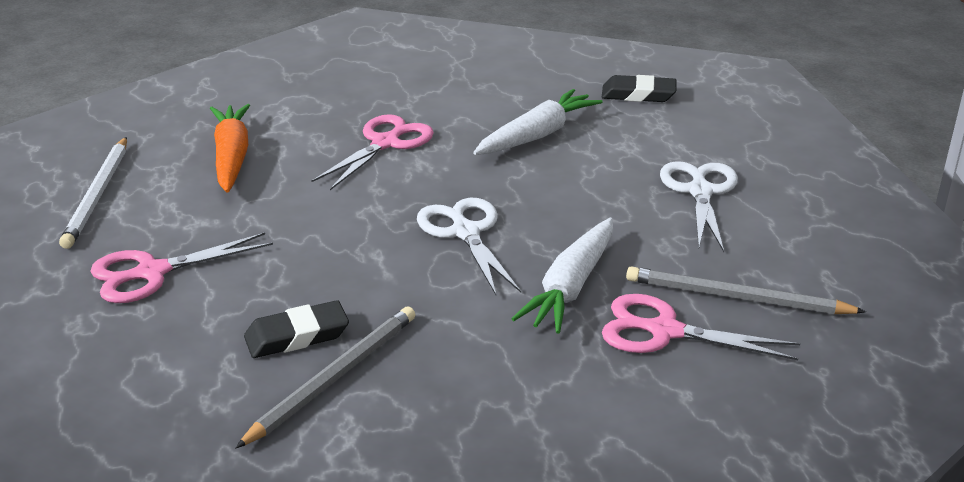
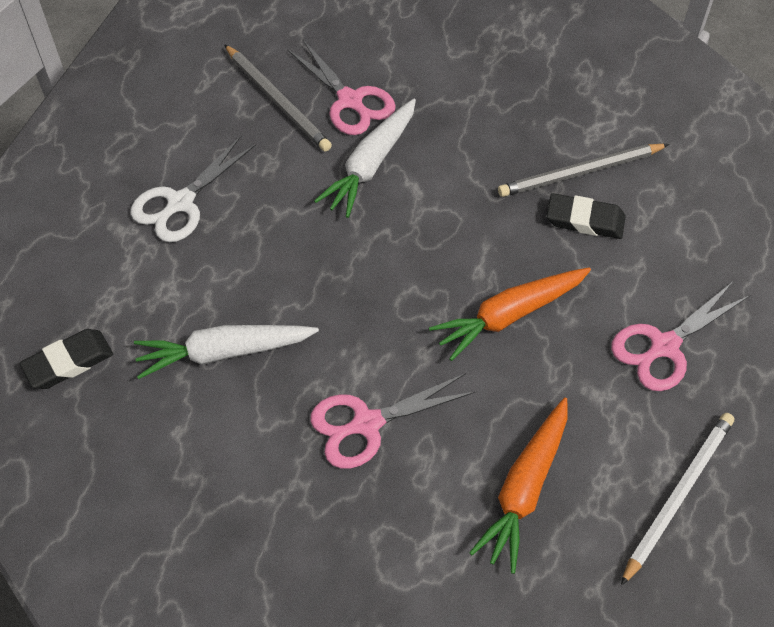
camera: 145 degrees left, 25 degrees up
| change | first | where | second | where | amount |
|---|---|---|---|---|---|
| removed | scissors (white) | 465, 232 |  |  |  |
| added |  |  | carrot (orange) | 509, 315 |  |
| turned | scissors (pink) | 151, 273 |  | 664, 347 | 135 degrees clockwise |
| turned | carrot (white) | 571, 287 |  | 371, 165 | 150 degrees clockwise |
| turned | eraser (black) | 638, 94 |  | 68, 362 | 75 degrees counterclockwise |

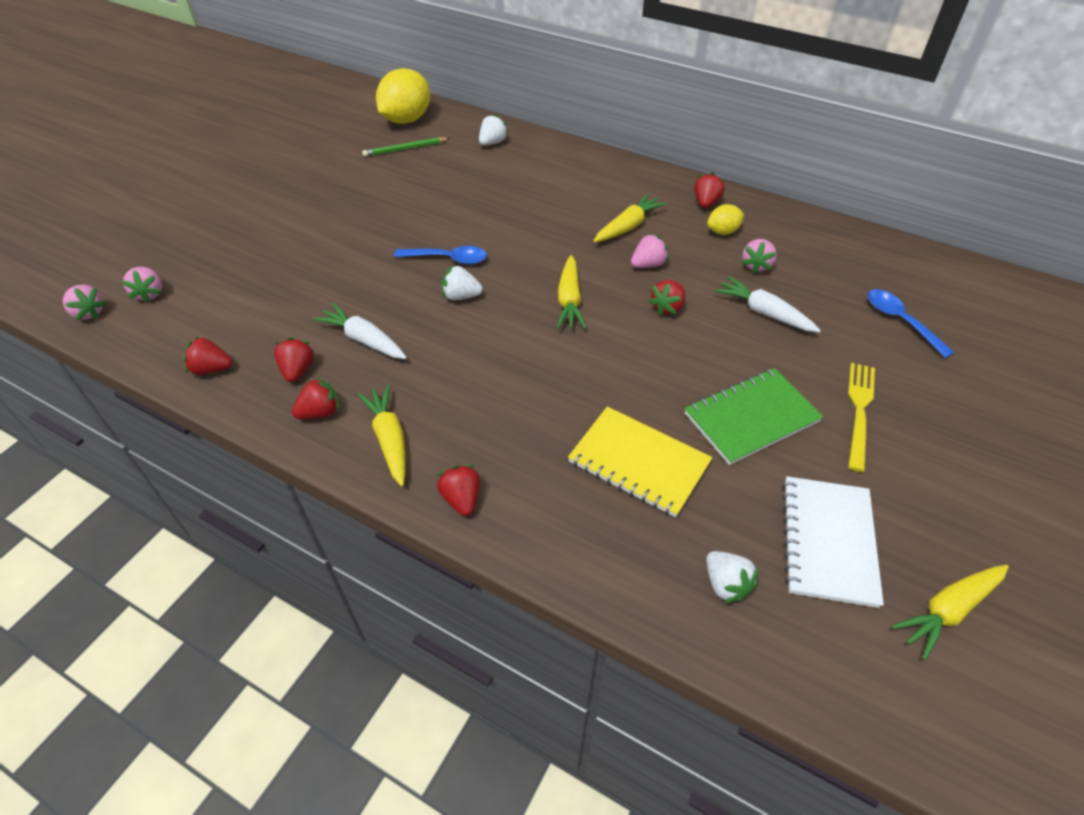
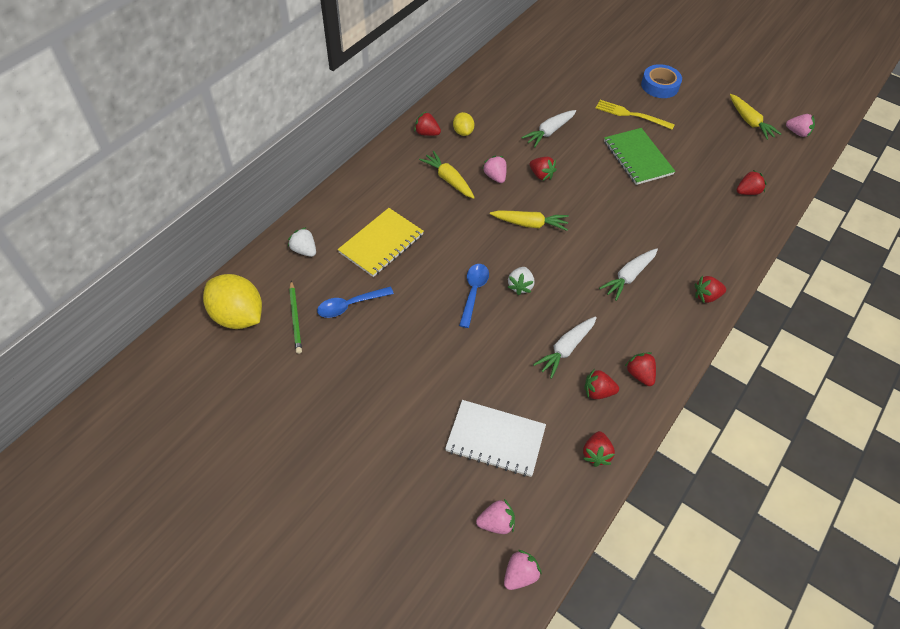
camera: 85 degrees left, 5 degrees up
| change | first | where | second | where | amount |
|---|---|---|---|---|---|
| removed | carrot (yellow) | 389, 439 |  |  |  |
| added |  |  | carrot (white) | 628, 277 |  |
| added |  |  | tape (blue) | 660, 86 |  |
| moved | notebook (yellow) | 639, 463 |  | 381, 244 |  |
| moved | strawberry (pink) | 756, 265 |  | 797, 133 |  |
| moved | notebook (white) | 828, 541 |  | 495, 439 |  |
| moved | spoon (blue) | 900, 321 |  | 350, 305 |  |
| recoloured | strawberry (white) | 726, 584 | strawberry (red) | 747, 192 |  |

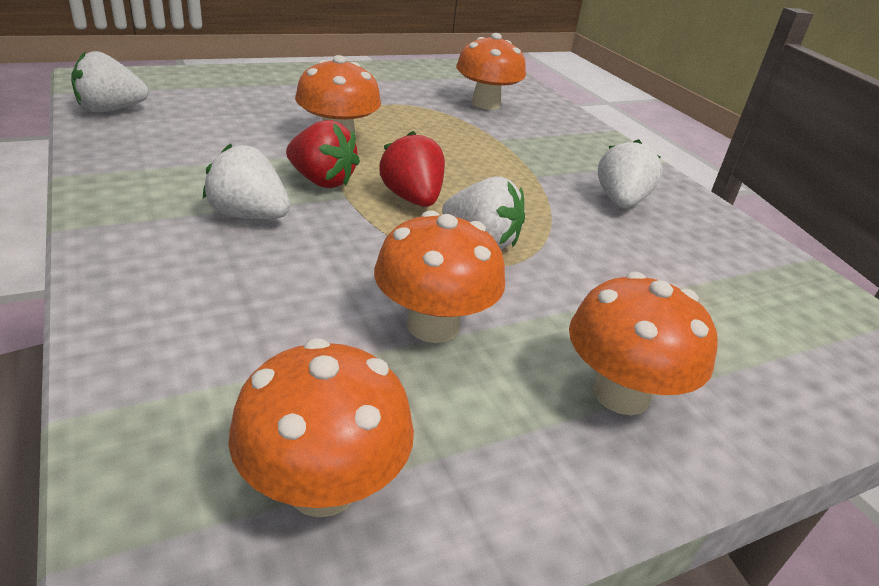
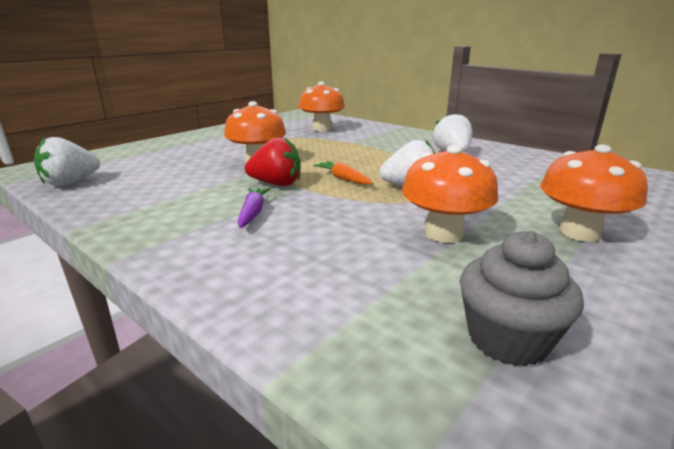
camera: 20 degrees left, 10 degrees down
| change | first | where | second | where | amount |
|---|---|---|---|---|---|
| replaced | strawberry (white) | 249, 215 | carrot (purple) | 253, 213 |  |
| replaced | mushroom (orange) | 323, 486 | cupcake (grey) | 507, 339 |  |
| replaced | strawberry (red) | 412, 199 | carrot (orange) | 343, 179 |  |

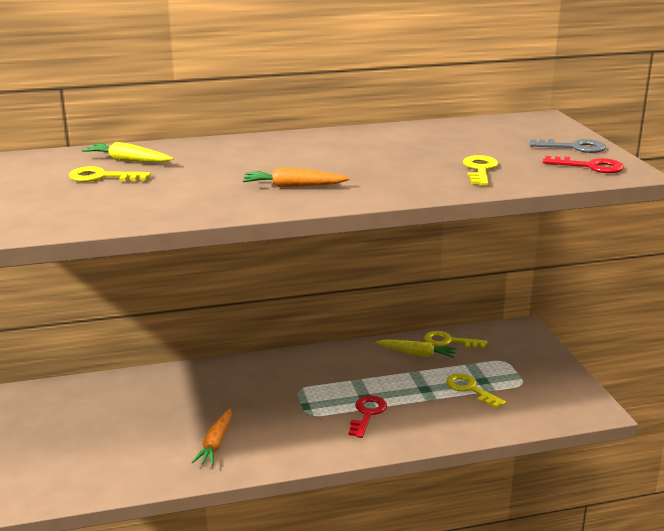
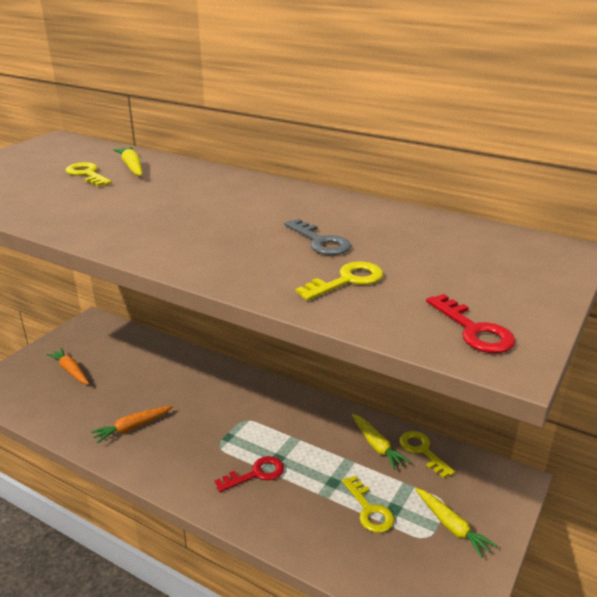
camera: 45 degrees right, 5 degrees up
| change | first | where | second | where | amount |
|---|---|---|---|---|---|
| added |  |  | carrot (yellow) | 451, 526 |  |
| moved | carrot (orange) | 293, 186 |  | 71, 371 |  |
| moved | key (grey) | 574, 147 |  | 320, 241 |  |
| turned | key (yellow) | 470, 389 |  | 369, 510 | 150 degrees clockwise |

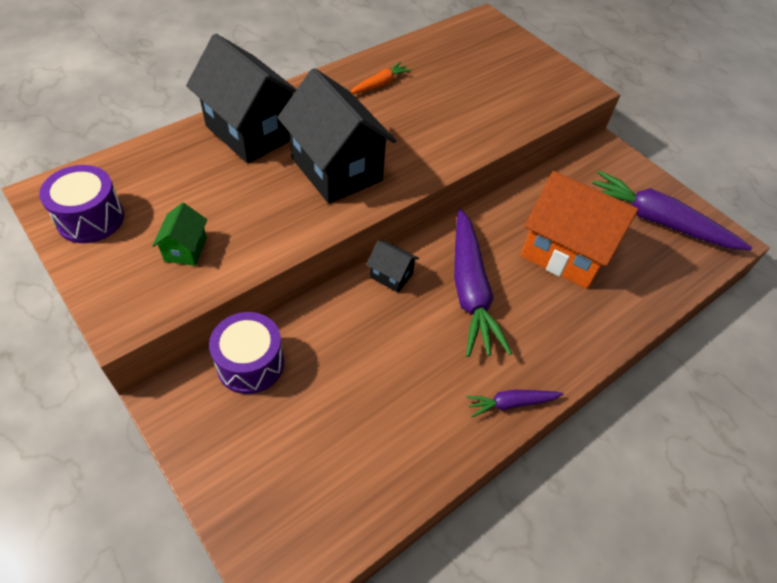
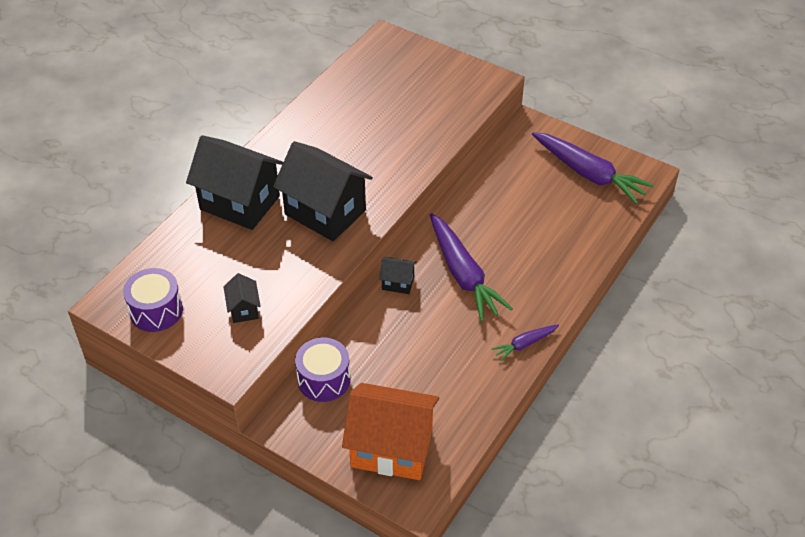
camera: 15 degrees left, 5 degrees down
| change | first | where | second | where | amount |
|---|---|---|---|---|---|
| removed | carrot (orange) | 380, 84 |  |  |  |
| moved | house (orange) | 564, 253 |  | 391, 448 |  |
| recoloured | house (green) | 185, 249 | house (black) | 244, 309 |  |
| turned | carrot (purple) | 658, 221 |  | 588, 174 | 150 degrees counterclockwise |

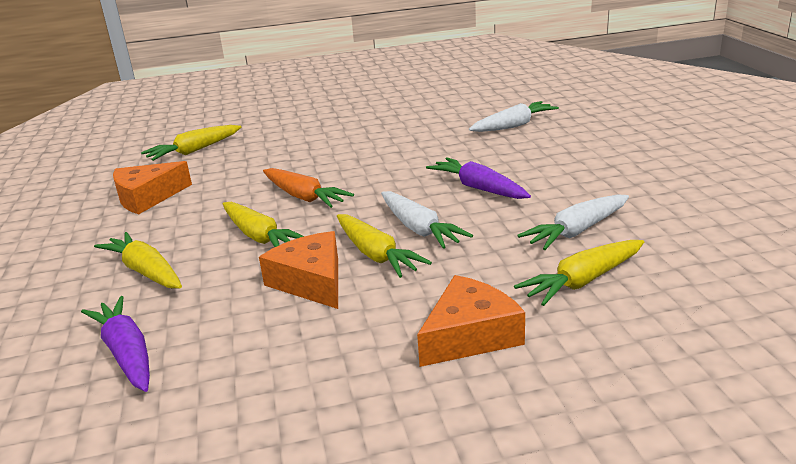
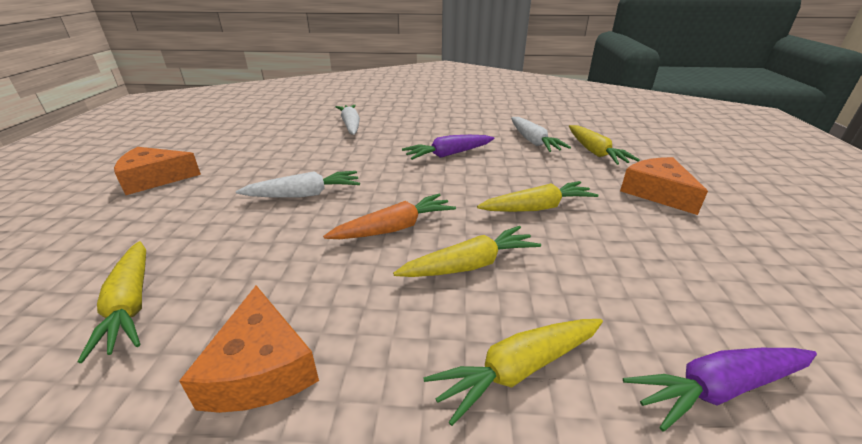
camera: 75 degrees left, 5 degrees up
| change | first | where | second | where | amount |
|---|---|---|---|---|---|
| moved | cheese (orange) | 311, 281 |  | 155, 179 |  |
| moved | carrot (white) | 419, 229 |  | 304, 195 |  |

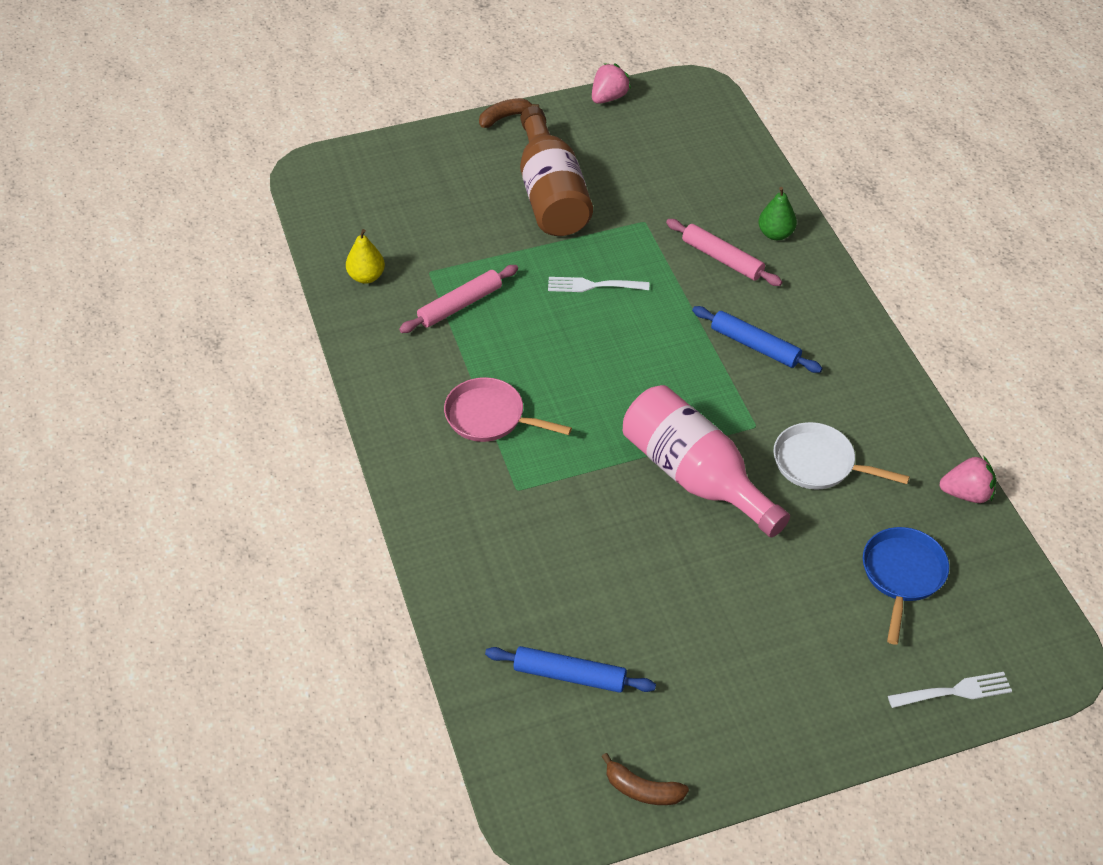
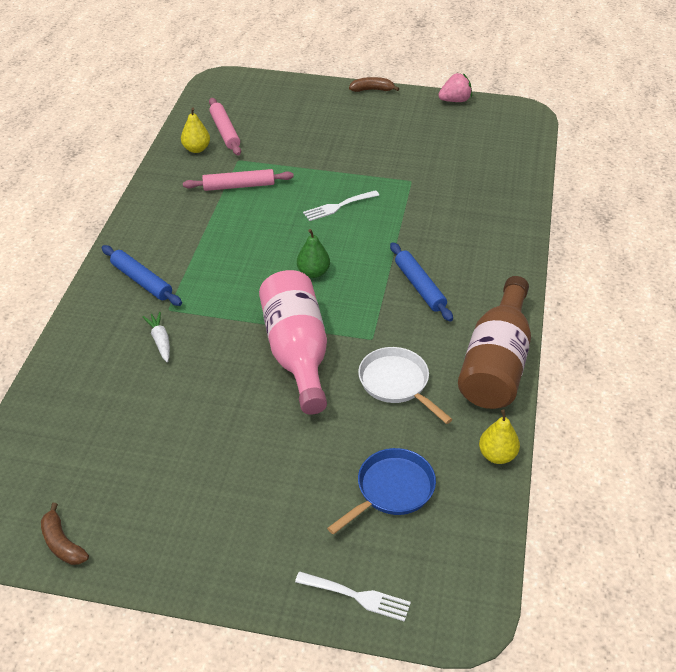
camera: 30 degrees right, 5 degrees down
| change | first | where | second | where | amount |
|---|---|---|---|---|---|
| removed | pan (pink) | 490, 417 |  |  |  |
| added |  |  | carrot (white) | 160, 341 |  |
| moved | rolling pin (blue) | 569, 675 |  | 142, 281 |  |
| moved | bottle (brown) | 551, 195 |  | 496, 363 |  |
| moved | rolling pin (pink) | 722, 258 |  | 225, 131 |  |
| moved | pear (green) | 775, 234 |  | 313, 272 |  |
| replaced | strawberry (pink) | 966, 493 | pear (yellow) | 497, 455 |  |
| turned | fork (white) | 593, 285 |  | 338, 206 | 60 degrees counterclockwise |

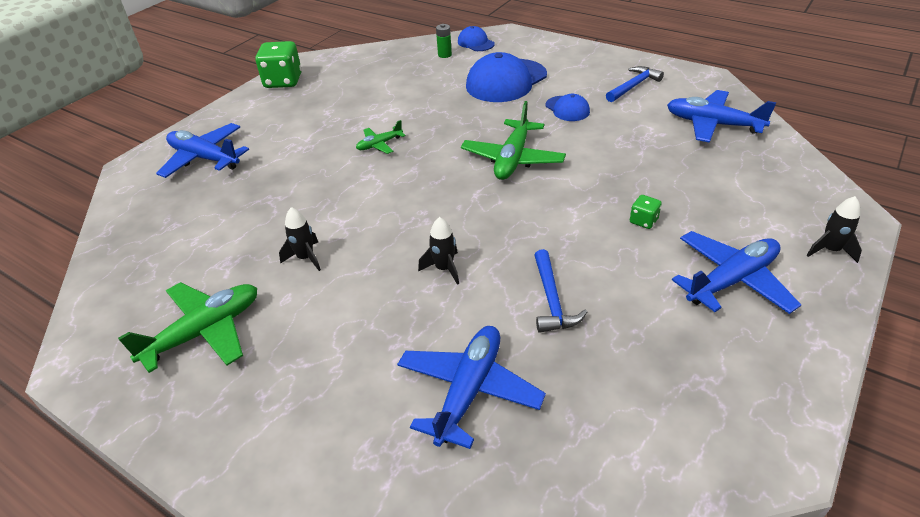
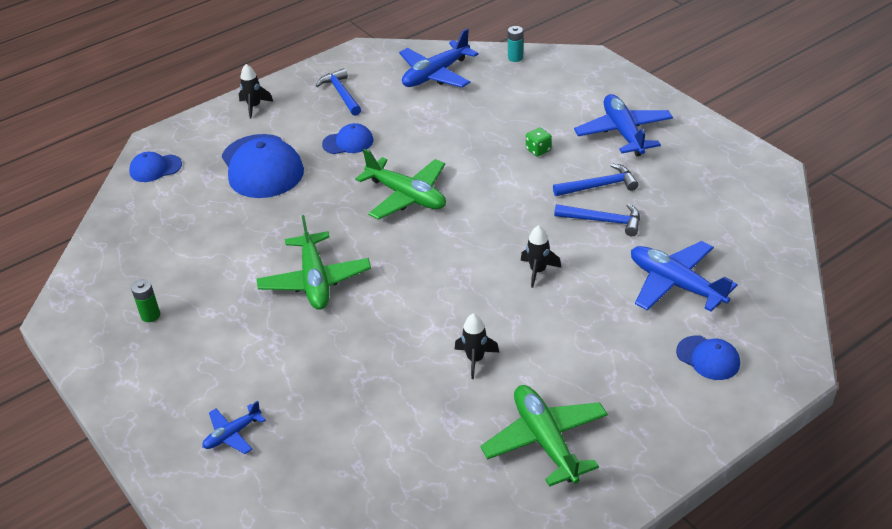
camera: 70 degrees left, 0 degrees up
| change | first | where | second | where | amount |
|---|---|---|---|---|---|
| removed | dice (green) | 283, 81 |  |  |  |
| added |  |  | battery (turquoise) | 515, 58 |  |
| added |  |  | hammer (blue) | 599, 186 |  |
| added |  |  | cap (blue) | 708, 358 |  |
| moved | battery (green) | 444, 55 |  | 150, 315 |  |
| moved | rocket (black) | 830, 250 |  | 254, 106 |  |
| resized | plane (blue) | 205, 158 |  | 232, 434 | x0.54 |
| resized | plane (green) | 379, 145 |  | 315, 280 | x1.87 |

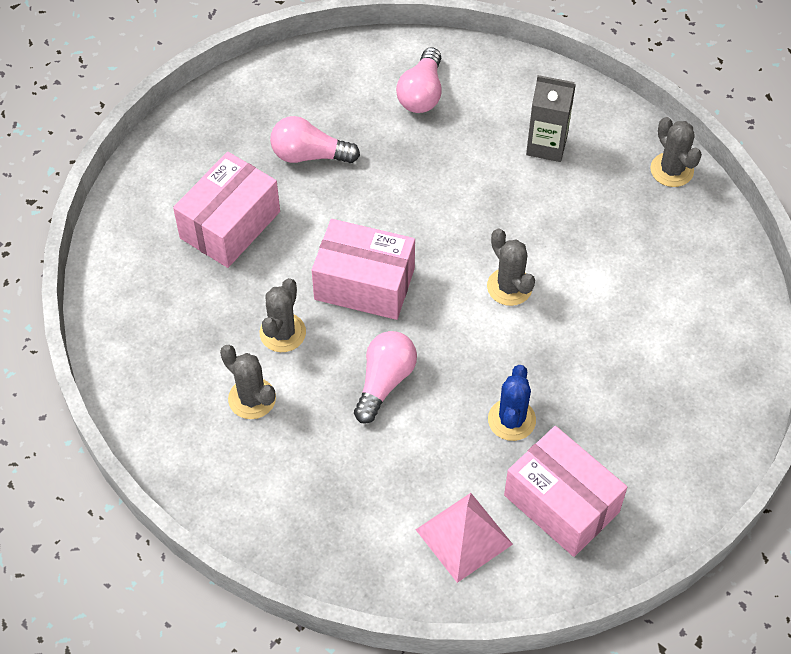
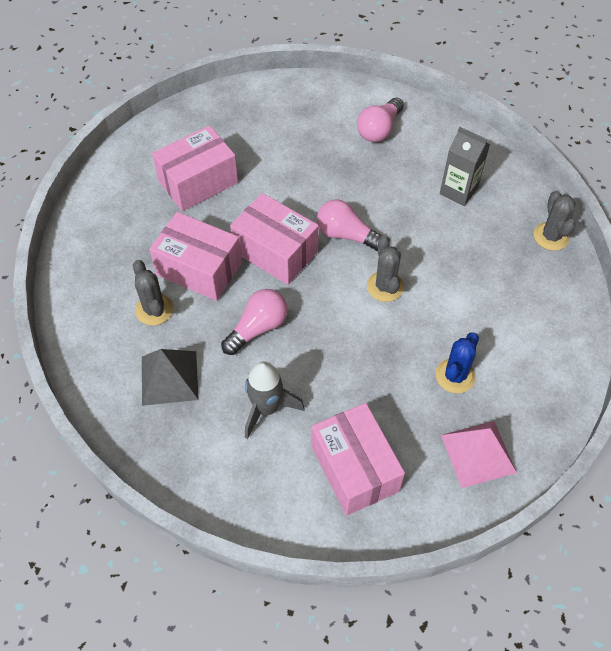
camera: 20 degrees right, 0 degrees up
| change | first | where | second | where | amount |
|---|---|---|---|---|---|
| added |  |  | pyramid (grey) | 169, 378 |  |
| added |  |  | rocket (grey) | 266, 408 |  |
| moved | light bulb (pink) | 309, 155 |  | 346, 235 |  |
| moved | pyramid (pink) | 463, 536 |  | 478, 453 |  |
| moved | cactus (blue) | 511, 420 |  | 455, 376 |  |
| replaced | cactus (grey) | 282, 333 | box (pink) | 199, 269 |  |

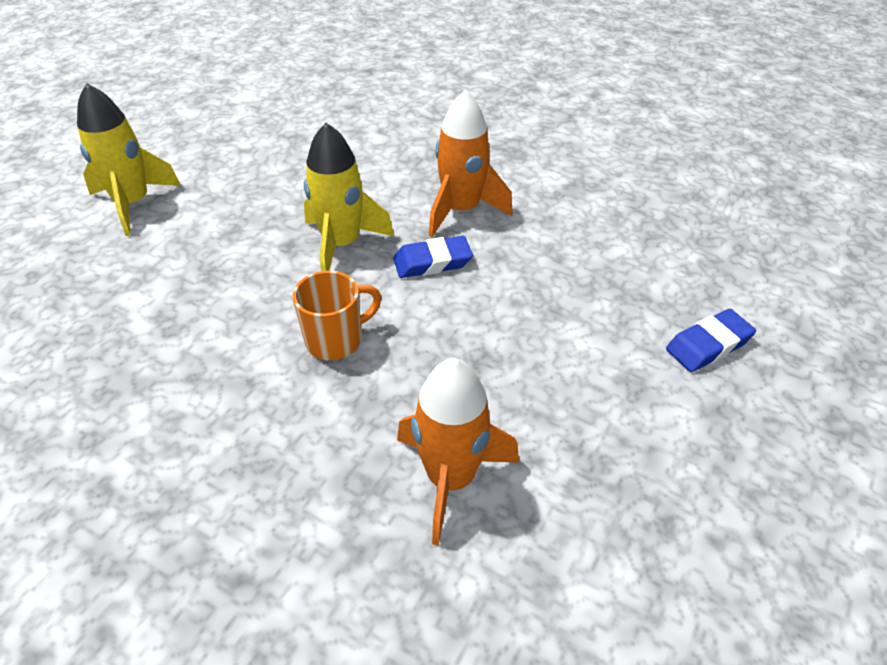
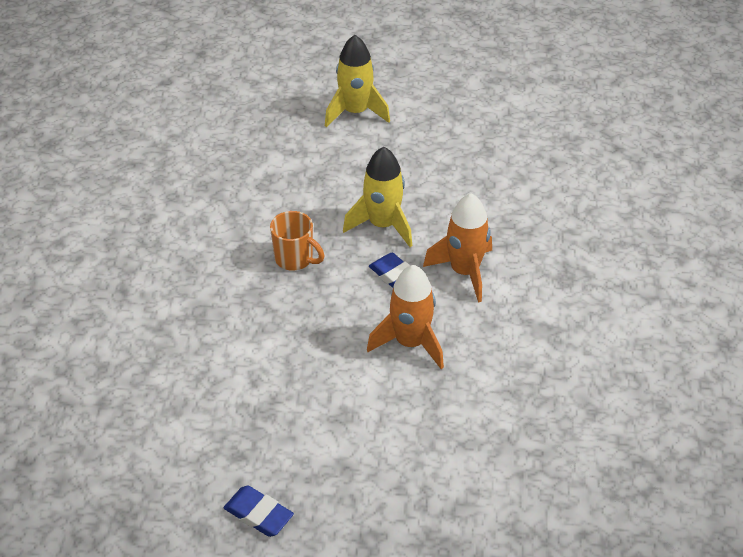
camera: 65 degrees right, 0 degrees up
| change | first | where | second | where | amount |
|---|---|---|---|---|---|
| moved | rocket (orange) | 450, 479 |  | 410, 343 |  |
| moved | eraser (blue) | 708, 345 |  | 258, 514 |  |

